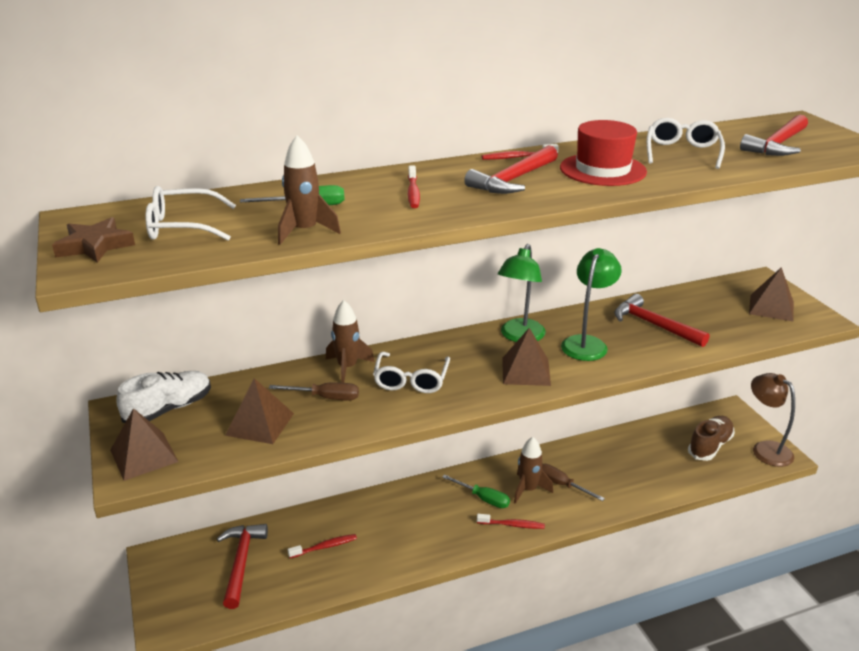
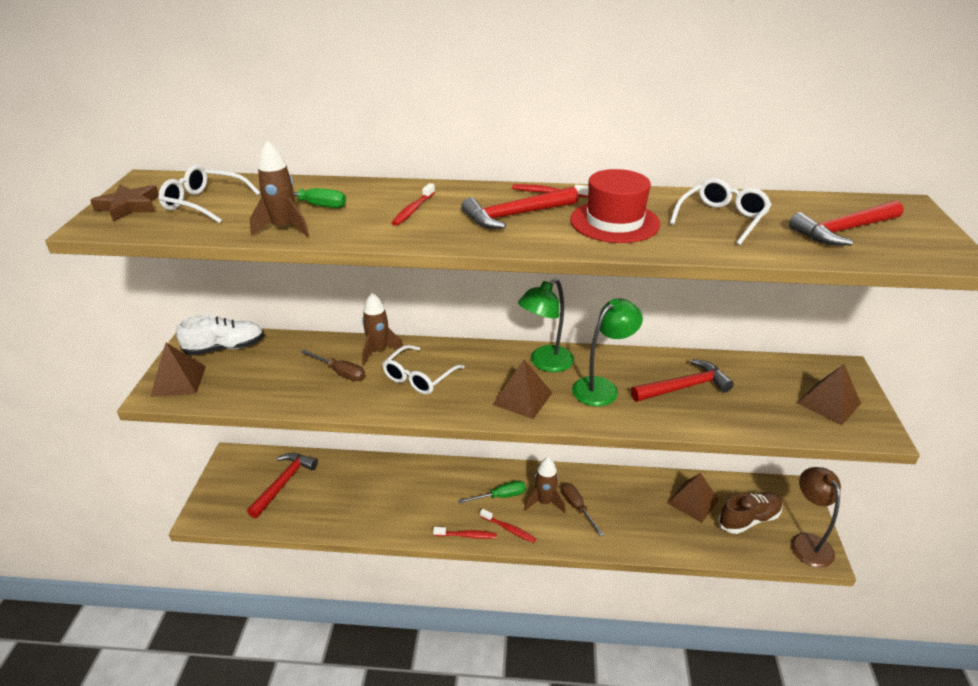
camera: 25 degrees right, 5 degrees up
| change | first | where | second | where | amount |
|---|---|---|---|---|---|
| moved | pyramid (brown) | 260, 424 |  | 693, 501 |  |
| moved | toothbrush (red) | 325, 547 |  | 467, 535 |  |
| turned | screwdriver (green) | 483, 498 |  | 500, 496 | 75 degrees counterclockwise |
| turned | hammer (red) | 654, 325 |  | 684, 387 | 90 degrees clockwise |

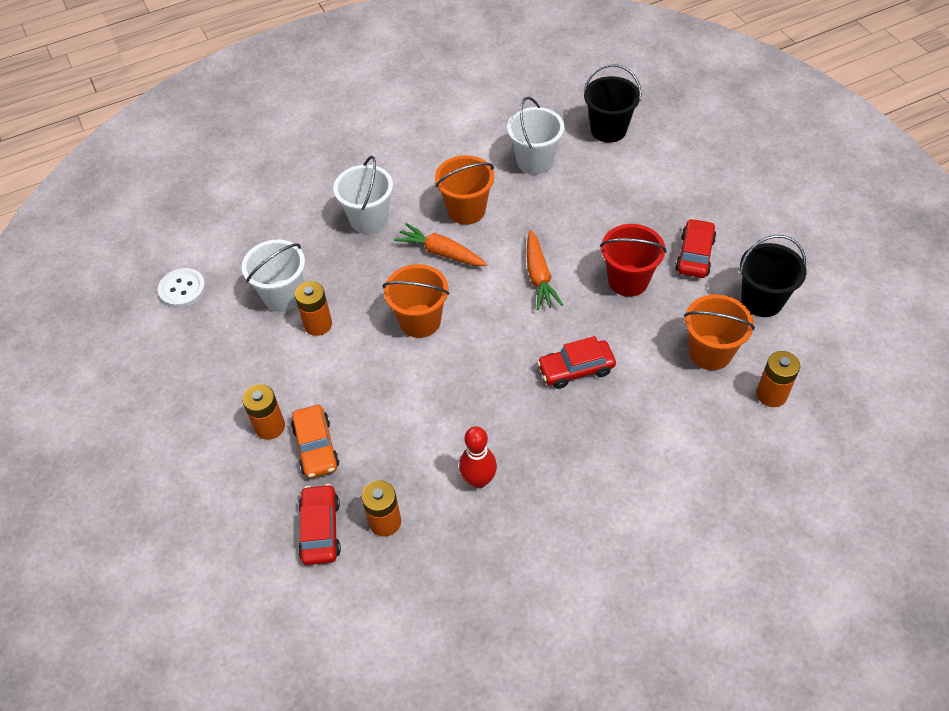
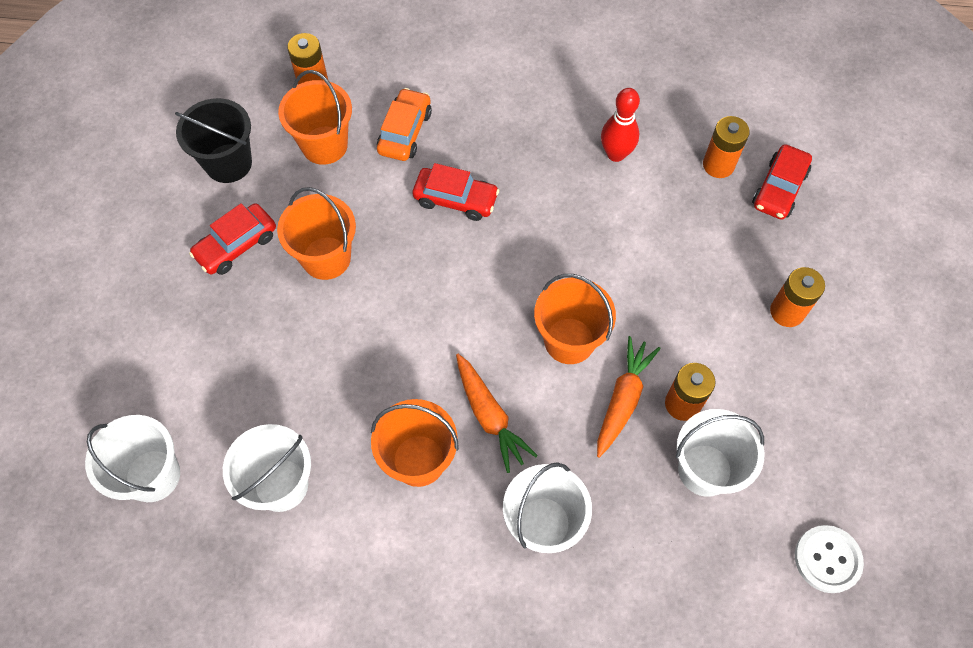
camera: 150 degrees left, 10 degrees up
| change | first | where | second | where | amount |
|---|---|---|---|---|---|
| moved | car (orange) | 316, 447 |  | 405, 132 |  |
| moved | carrot (orange) | 539, 276 |  | 623, 399 |  |
| recoloured | bucket (black) | 608, 130 | bucket (white) | 153, 475 |  |
| recoloured | bucket (red) | 628, 280 | bucket (orange) | 326, 258 |  |

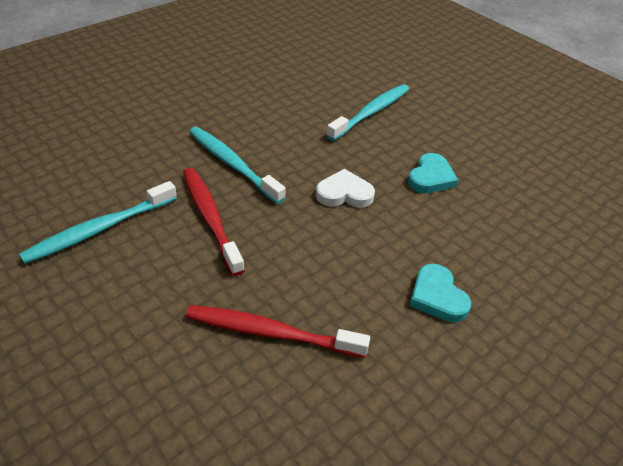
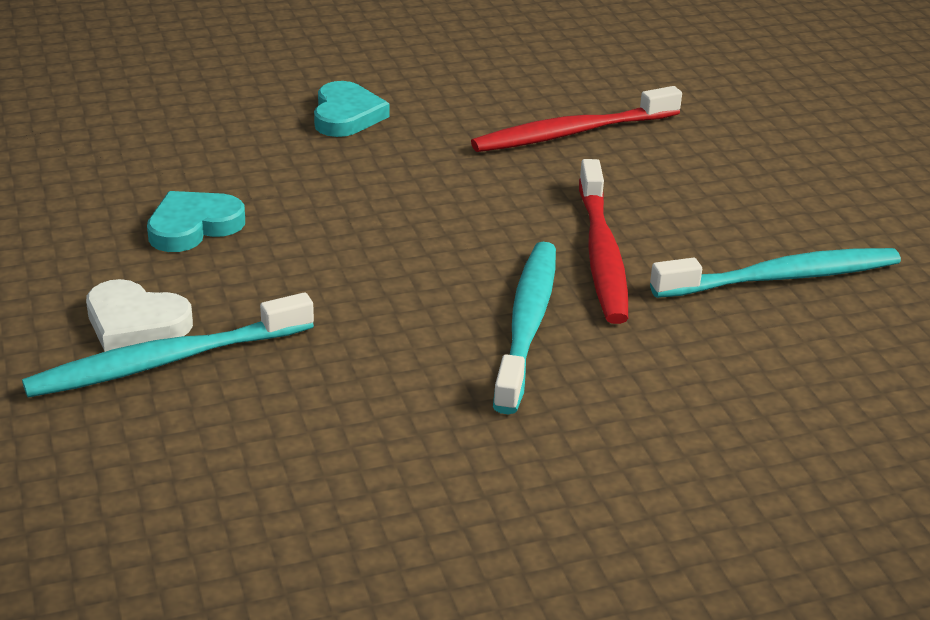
camera: 155 degrees left, 10 degrees down
| change | first | where | second | where | amount |
|---|---|---|---|---|---|
| moved | heart (white) | 344, 193 |  | 135, 322 |  |
| turned | toothbrush (red) | 271, 332 |  | 572, 133 | 120 degrees clockwise |
| turned | toothbrush (turquoise) | 233, 164 |  | 527, 324 | 150 degrees counterclockwise |

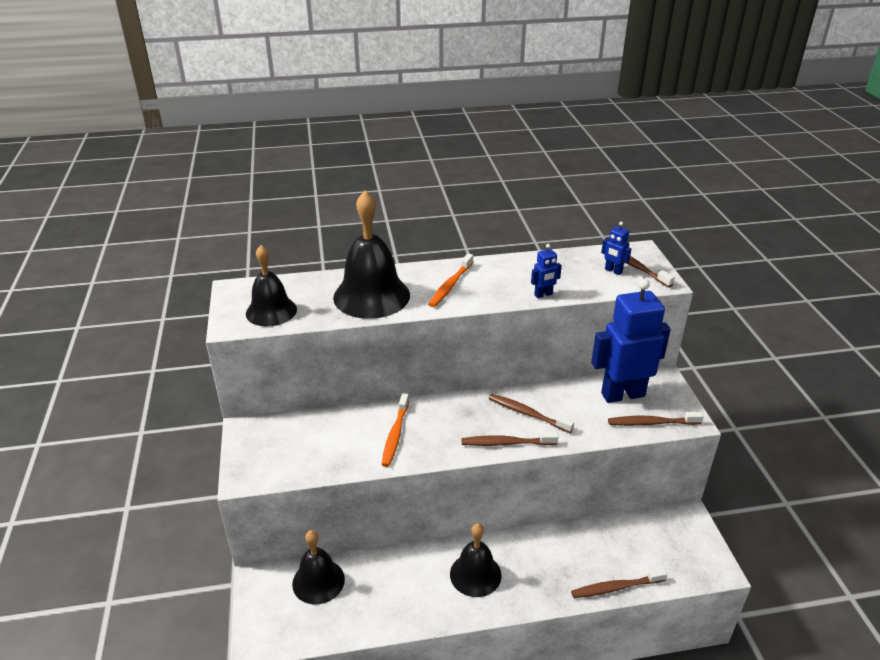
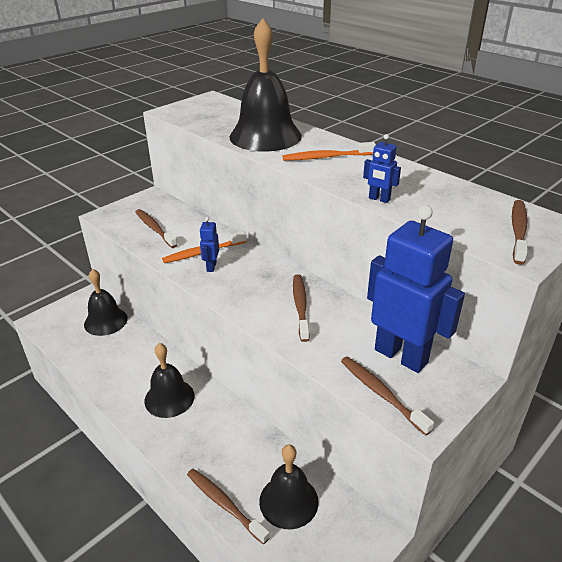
camera: 55 degrees right, 0 degrees up
| change | first | where | second | where | amount |
|---|---|---|---|---|---|
| moved | bell (black) | 271, 311 |  | 288, 501 |  |
| moved | toothbrush (brown) | 506, 443 |  | 154, 229 |  |
| moved | robot (blue) | 613, 271 |  | 211, 267 |  |

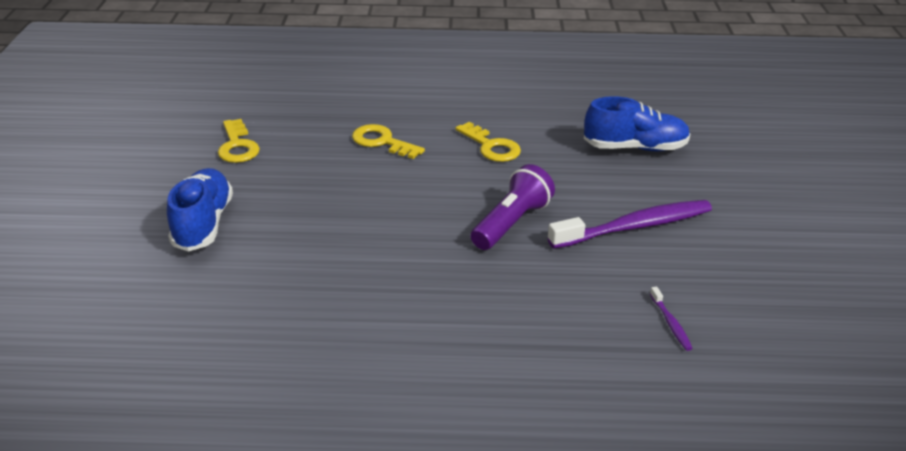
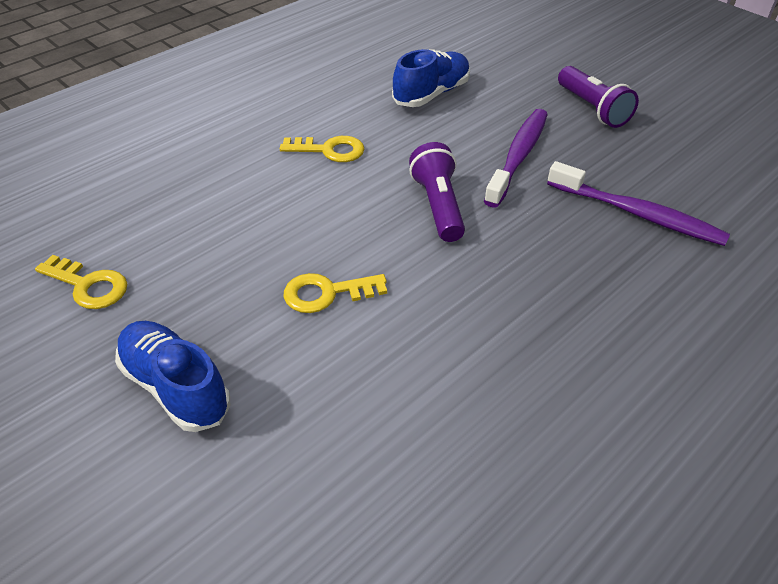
camera: 45 degrees left, 10 degrees up
| change | first | where | second | where | amount |
|---|---|---|---|---|---|
| added |  |  | flashlight (purple) | 592, 109 |  |
| moved | key (yellow) | 382, 142 |  | 327, 293 |  |
| resized | toothbrush (purple) | 670, 323 |  | 637, 214 | x2.40 |

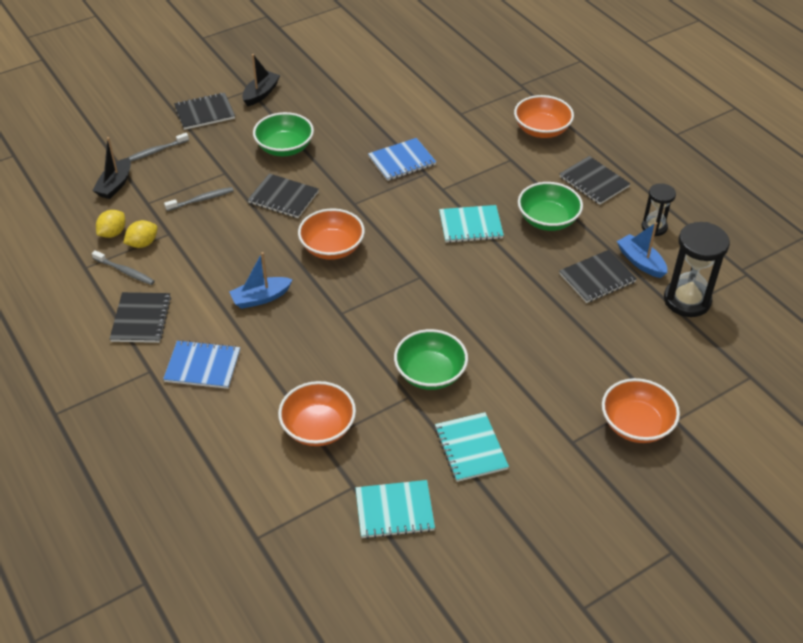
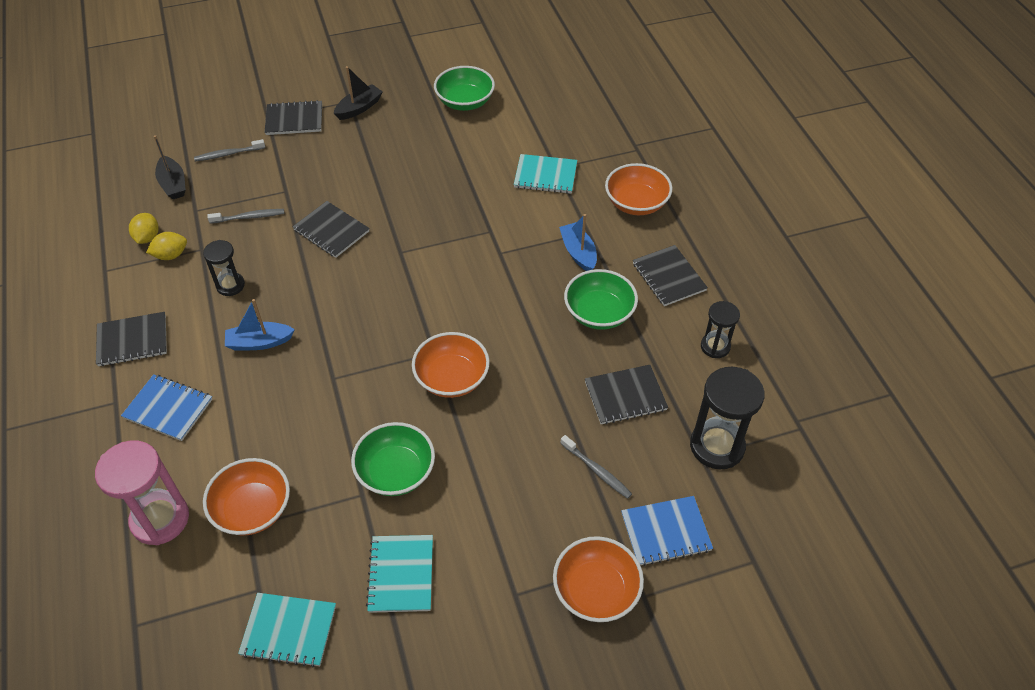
camera: 15 degrees right, 5 degrees up
| change | first | where | second | where | amount |
|---|---|---|---|---|---|
| added |  |  | hourglass (pink) | 160, 519 |  |
| added |  |  | hourglass (black) | 230, 285 |  |
| moved | toothbrush (grey) | 125, 271 |  | 597, 470 |  |
| moved | bowl (green) | 285, 148 |  | 465, 102 |  |
| moved | bowl (orange) | 332, 248 |  | 452, 378 |  |
| moved | notebook (blue) | 402, 161 |  | 666, 532 |  |
| moved | notebook (turquoise) | 470, 226 |  | 545, 176 |  |
| moved | boat (blue) | 640, 262 |  | 578, 253 |  |
| turned | boat (black) | 115, 185 |  | 173, 184 | 60 degrees counterclockwise |
| turned | lemon (yellow) | 113, 233 |  | 147, 237 | 45 degrees counterclockwise |
| turned | notebook (black) | 141, 319 |  | 132, 341 | 60 degrees clockwise |

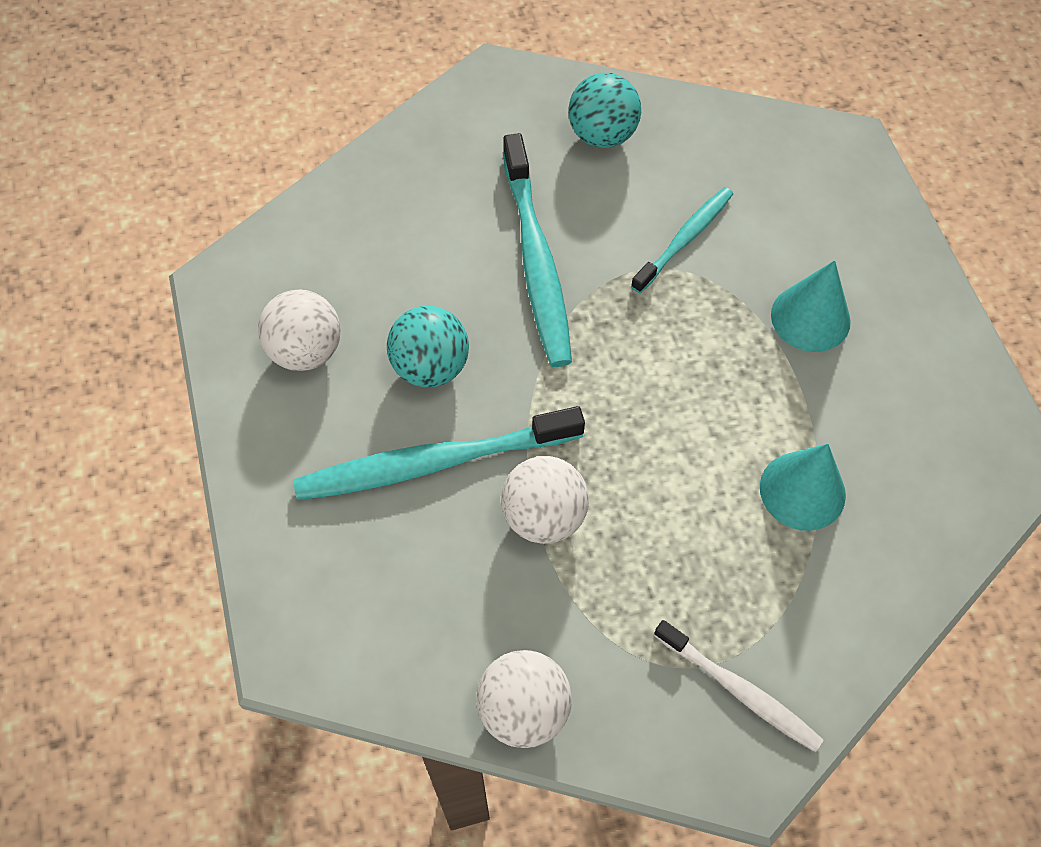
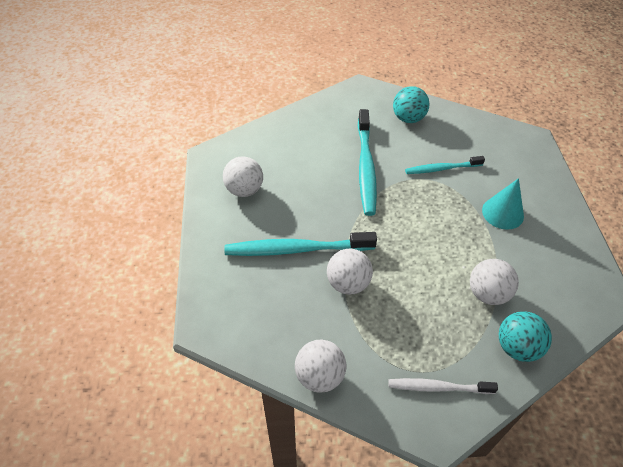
camera: 10 degrees right, 10 degrees down
| change | first | where | second | where | amount |
|---|---|---|---|---|---|
| moved | ball (turquoise) | 430, 367 |  | 517, 347 |  |
| replaced | cone (turquoise) | 802, 490 | ball (white) | 487, 293 |  |
| turned | toothbrush (turquoise) | 684, 239 |  | 442, 168 | 150 degrees counterclockwise |
| turned | toothbrush (white) | 739, 690 |  | 438, 387 | 135 degrees clockwise |

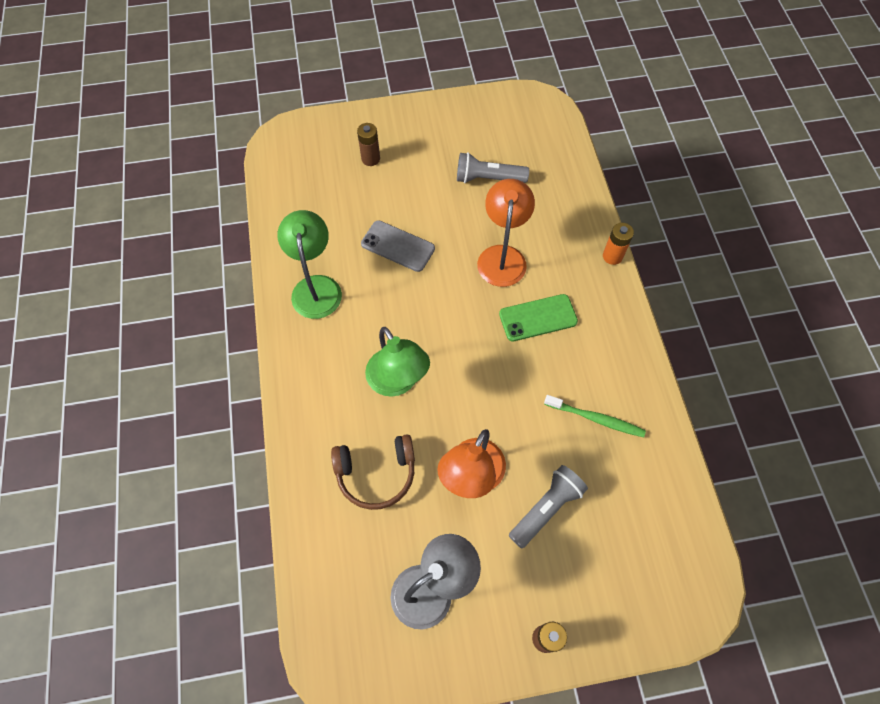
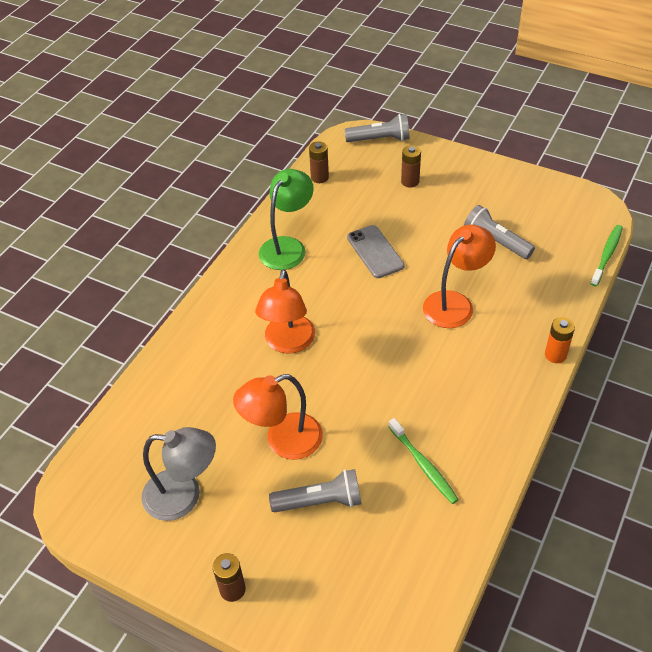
camera: 40 degrees right, 15 degrees down
| change | first | where | second | where | amount |
|---|---|---|---|---|---|
| removed | headphones (brown) | 376, 474 |  |  |  |
| removed | phone (green) | 538, 318 |  |  |  |
| added |  |  | battery (brown) | 319, 177 |  |
| added |  |  | flashlight (grey) | 380, 139 |  |
| added |  |  | toothbrush (green) | 607, 255 |  |
| recoloured | lamp (green) | 398, 382 | lamp (orange) | 288, 343 |  |

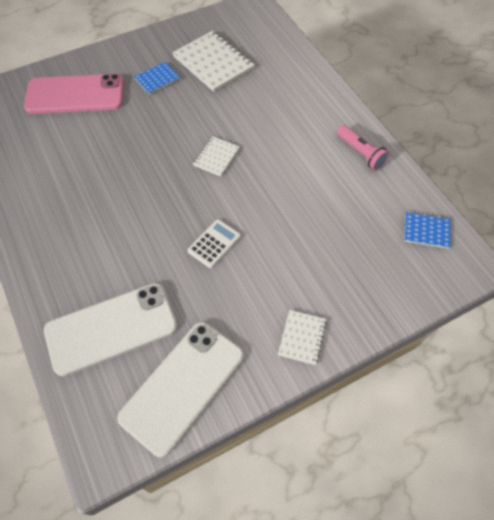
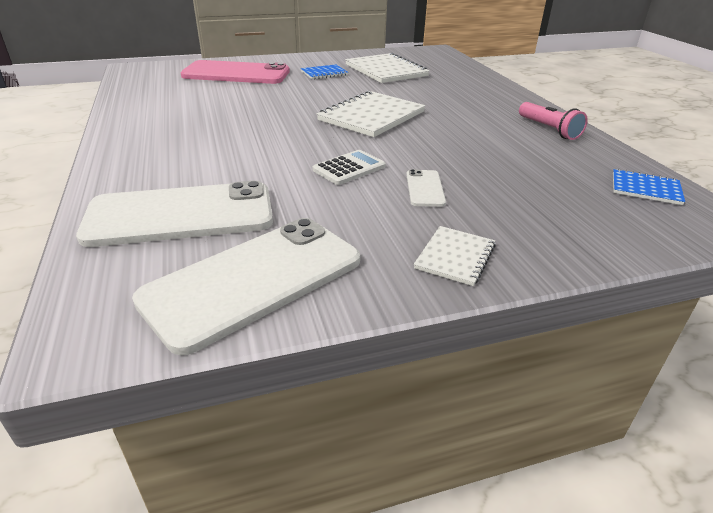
camera: 10 degrees right, 25 degrees down
| change | first | where | second | where | amount |
|---|---|---|---|---|---|
| added |  |  | phone (white) | 425, 188 |  |
| resized | notebook (white) | 216, 157 |  | 371, 116 | x1.86 |

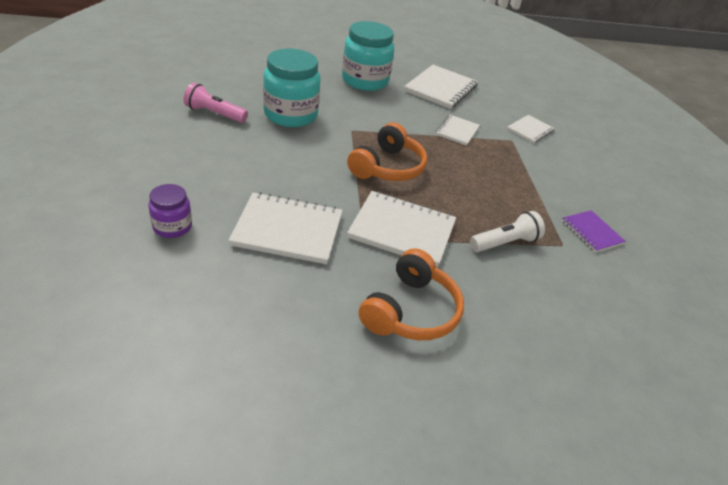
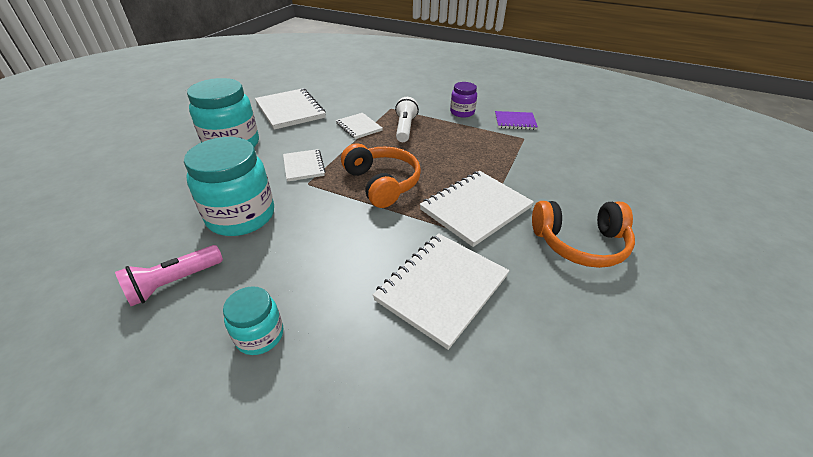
camera: 55 degrees left, 0 degrees up
| change | first | where | second | where | amount |
|---|---|---|---|---|---|
| added |  |  | jar (turquoise) | 260, 335 |  |
| moved | jar (purple) | 172, 227 |  | 462, 112 |  |
| moved | flashlight (white) | 505, 243 |  | 405, 128 |  |
| moved | notebook (white) | 530, 130 |  | 303, 166 |  |
| turned | headphones (orange) | 410, 311 |  | 579, 243 | 120 degrees clockwise |

